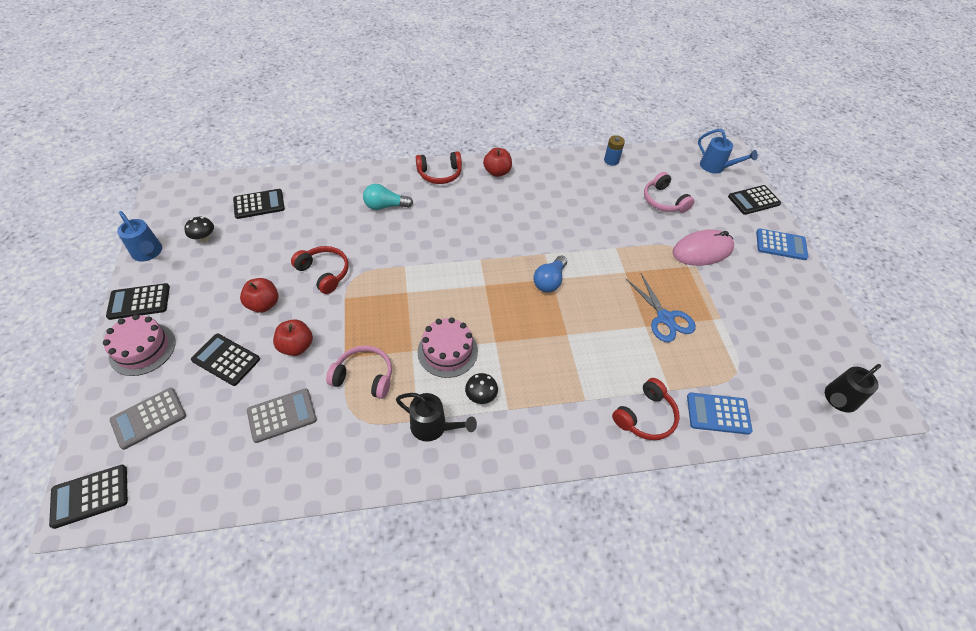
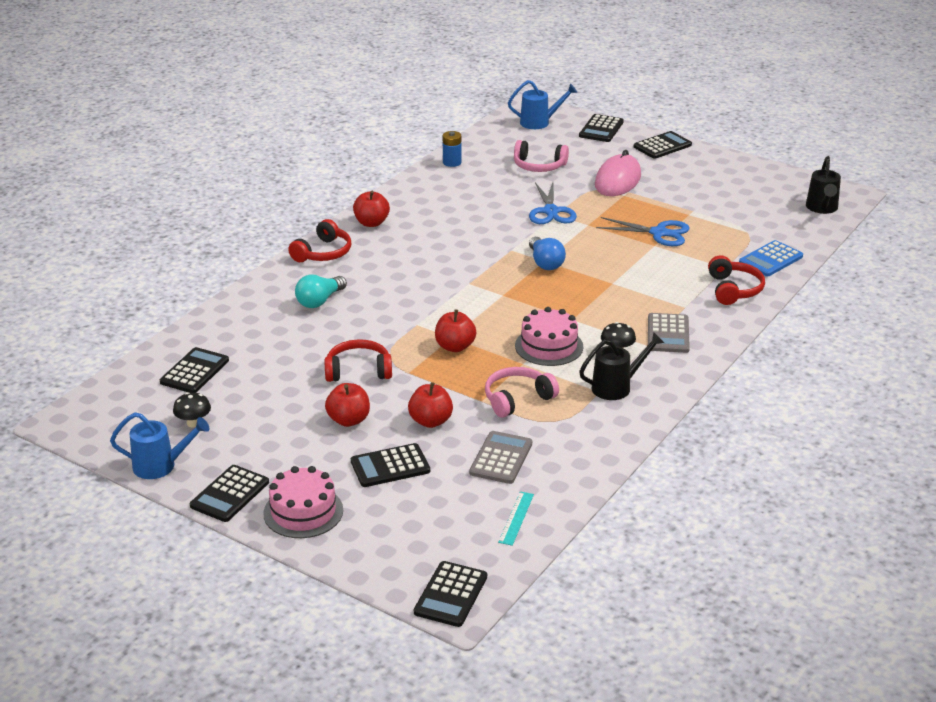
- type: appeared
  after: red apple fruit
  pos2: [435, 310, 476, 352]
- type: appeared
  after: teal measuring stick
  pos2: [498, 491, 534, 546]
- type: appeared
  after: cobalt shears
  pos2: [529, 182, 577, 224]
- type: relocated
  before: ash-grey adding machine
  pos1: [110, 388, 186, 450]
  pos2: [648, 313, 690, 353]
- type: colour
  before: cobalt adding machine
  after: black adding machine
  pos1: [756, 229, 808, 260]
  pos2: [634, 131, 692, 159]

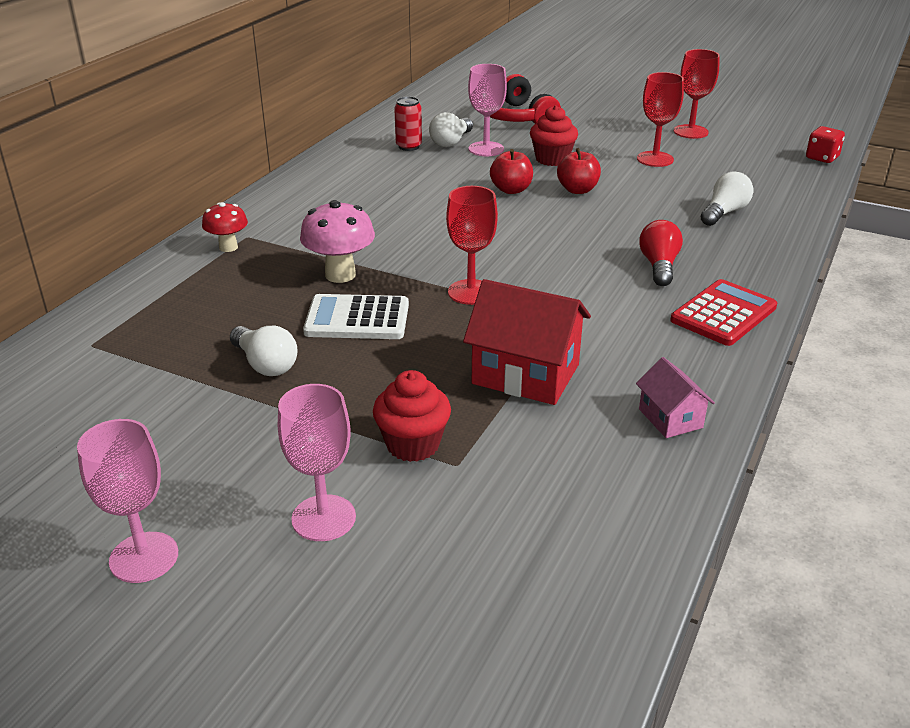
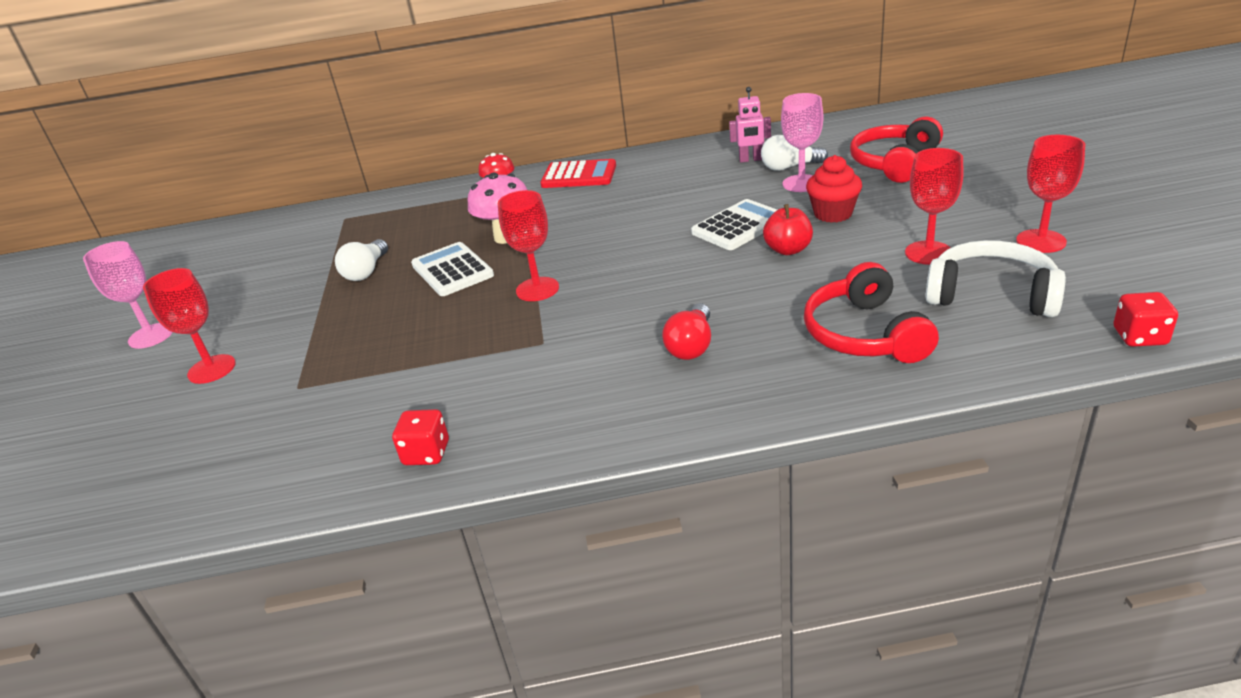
- type: missing
  before: red cupcake
  pos1: [373, 370, 451, 462]
- type: missing
  before: red house
  pos1: [463, 279, 591, 405]
- type: appeared
  after: pure white headset
  pos2: [926, 240, 1066, 317]
- type: relocated
  before: red adding machine
  pos1: [670, 279, 777, 346]
  pos2: [540, 159, 616, 188]
- type: exchanged
  before: red tin
  after: rose-pink robot figure
  pos1: [394, 96, 422, 151]
  pos2: [729, 87, 771, 162]
- type: exchanged
  before: red apple fruit
  after: pure white adding machine
  pos1: [490, 149, 533, 194]
  pos2: [691, 199, 777, 250]
- type: exchanged
  before: rose-pink house
  after: red game die
  pos1: [636, 357, 715, 438]
  pos2: [392, 409, 449, 465]
- type: exchanged
  before: pure white lightbulb
  after: red headset
  pos1: [701, 171, 754, 226]
  pos2: [804, 262, 939, 363]
- type: colour
  before: rose-pink goblet
  after: red goblet
  pos1: [278, 384, 356, 541]
  pos2: [143, 268, 236, 384]
- type: spun
  before: red lightbulb
  pos1: [639, 220, 683, 286]
  pos2: [662, 303, 711, 360]
  turn: 135

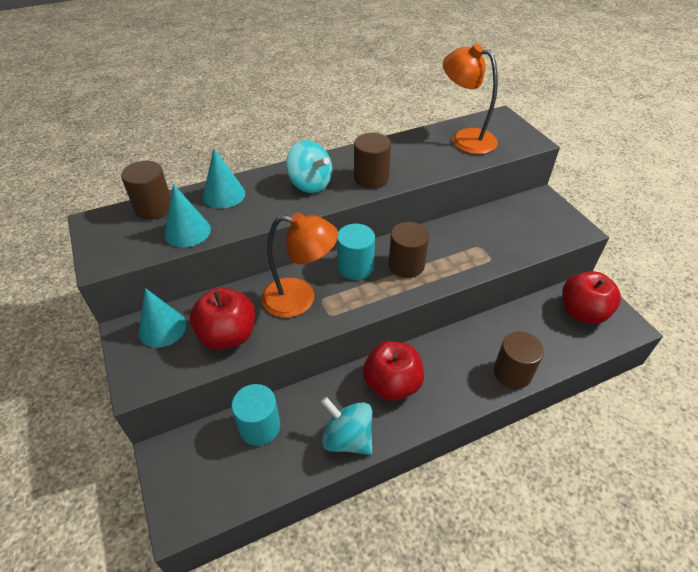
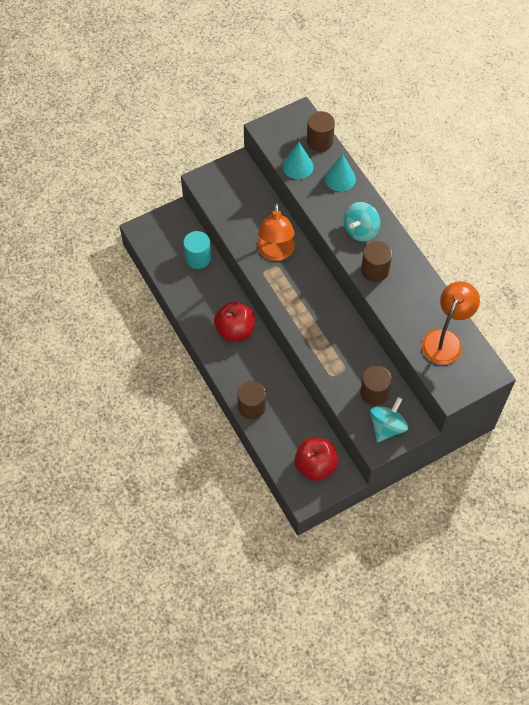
- type: missing
  before: teal solid cone
  pos1: [138, 288, 186, 348]
- type: missing
  before: red apple fruit
  pos1: [190, 287, 255, 350]
- type: missing
  before: teal cylinder
  pos1: [337, 224, 375, 280]
- type: relocated
  before: teal toy top
  pos1: [321, 397, 372, 455]
  pos2: [370, 397, 408, 442]
- type: relocated
  before: dark brown cylinder
  pos1: [388, 222, 429, 278]
  pos2: [360, 366, 392, 406]

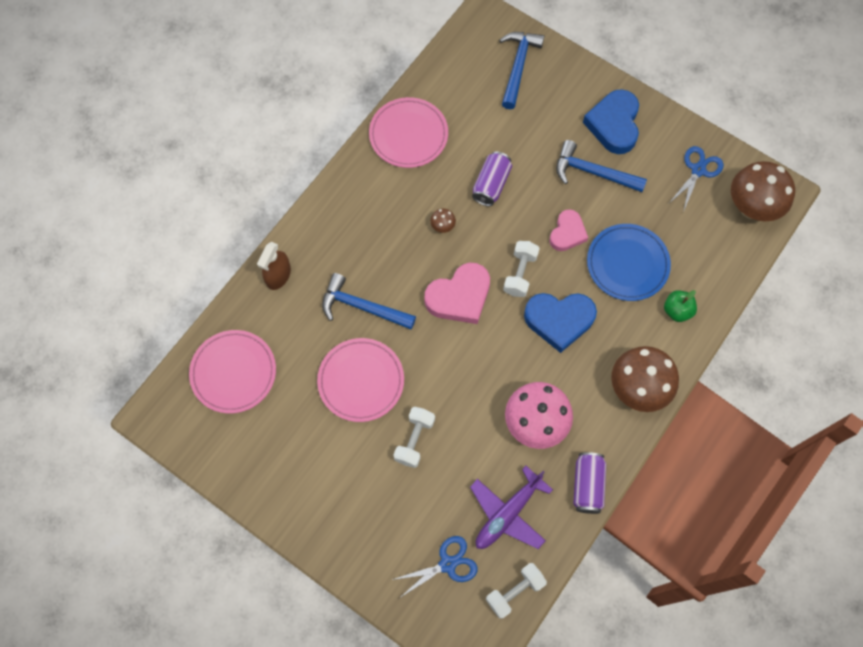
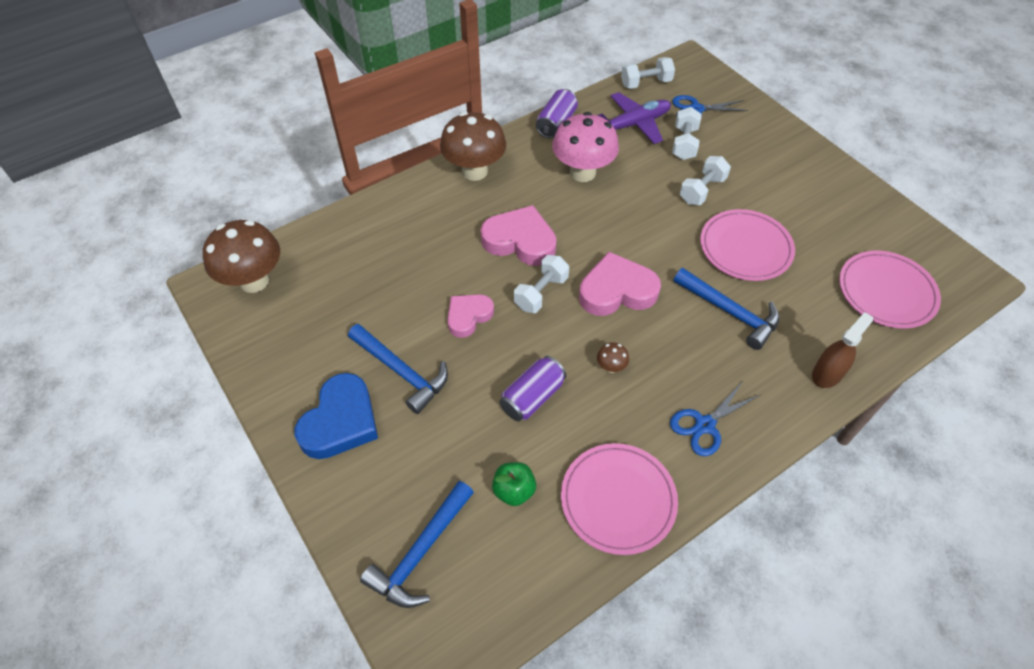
- type: missing
  before: cobalt flat dish
  pos1: [587, 224, 671, 301]
- type: appeared
  after: pure white hand weight
  pos2: [672, 107, 702, 160]
- type: relocated
  before: green apple fruit
  pos1: [664, 290, 697, 322]
  pos2: [492, 462, 536, 506]
- type: relocated
  before: cobalt shears
  pos1: [669, 146, 724, 212]
  pos2: [670, 381, 760, 456]
- type: colour
  before: cobalt heart
  after: rose-pink heart
  pos1: [524, 293, 597, 353]
  pos2: [481, 205, 557, 266]

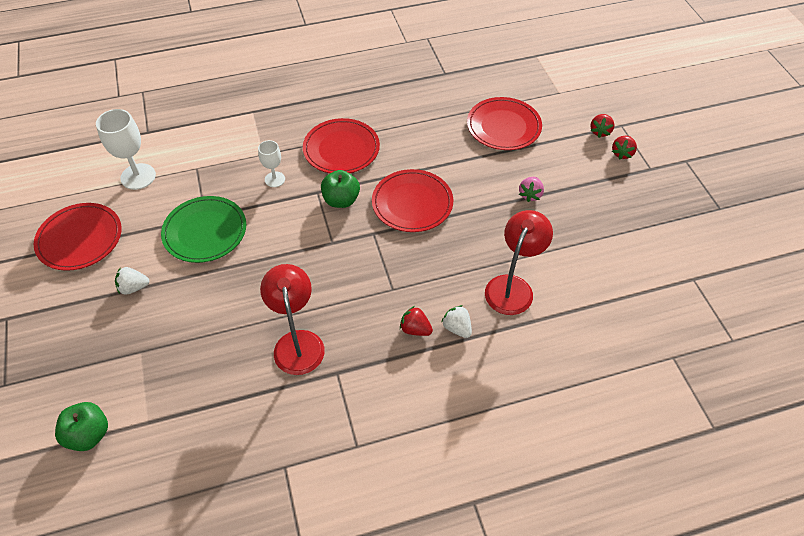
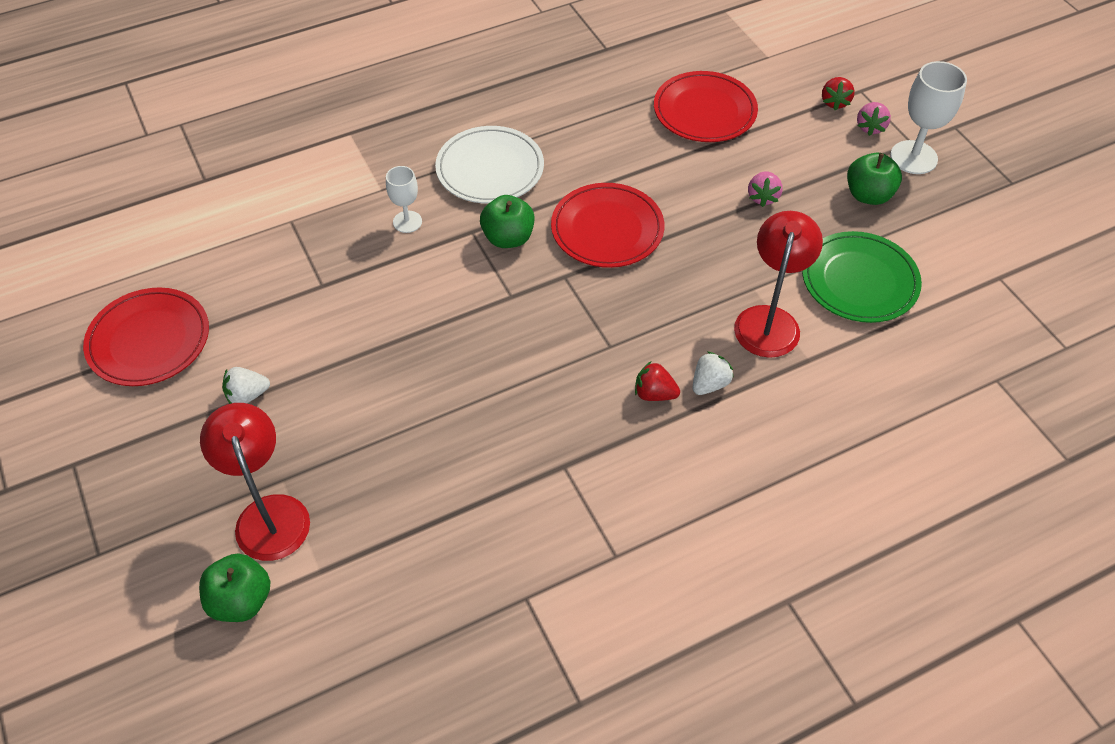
- type: appeared
  after: green apple fruit
  pos2: [847, 152, 902, 205]
- type: relocated
  before: pure white goblet
  pos1: [96, 109, 156, 190]
  pos2: [890, 61, 967, 174]
- type: relocated
  before: green flat dish
  pos1: [161, 196, 246, 263]
  pos2: [802, 231, 922, 323]
- type: relocated
  before: red lamp
  pos1: [260, 264, 325, 375]
  pos2: [200, 403, 310, 561]
- type: colour
  before: red flat dish
  after: pure white flat dish
  pos1: [303, 118, 380, 173]
  pos2: [435, 126, 544, 204]
- type: colour
  before: red berry
  after: rose-pink berry
  pos1: [612, 136, 637, 160]
  pos2: [857, 102, 891, 136]
- type: spun
  before: pure white berry
  pos1: [441, 305, 472, 338]
  pos2: [693, 351, 734, 395]
  turn: 90

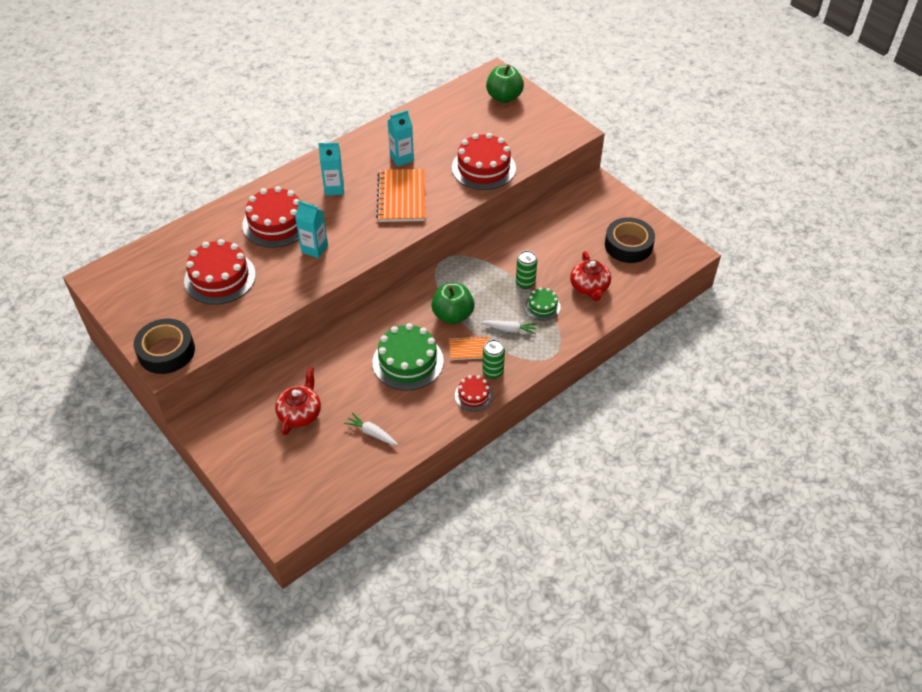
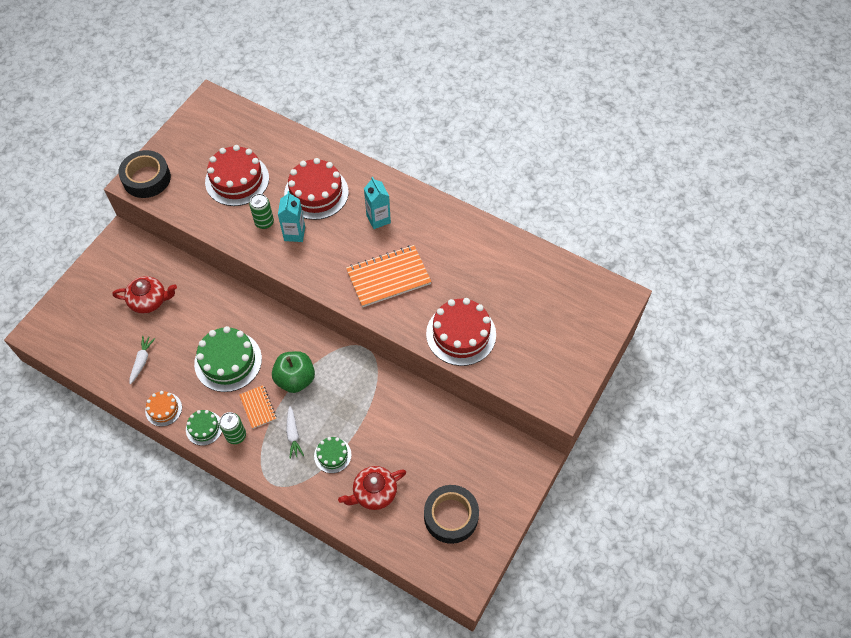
- type: missing
  before: teal milk carton
  pos1: [388, 110, 414, 167]
- type: missing
  before: green apple fruit
  pos1: [486, 65, 524, 103]
- type: appeared
  after: orange-coloured cake
  pos2: [145, 391, 182, 427]
- type: relocated
  before: green tin
  pos1: [516, 250, 537, 289]
  pos2: [249, 194, 274, 229]
- type: colour
  before: red cake
  after: green cake
  pos1: [455, 375, 493, 411]
  pos2: [186, 410, 222, 446]

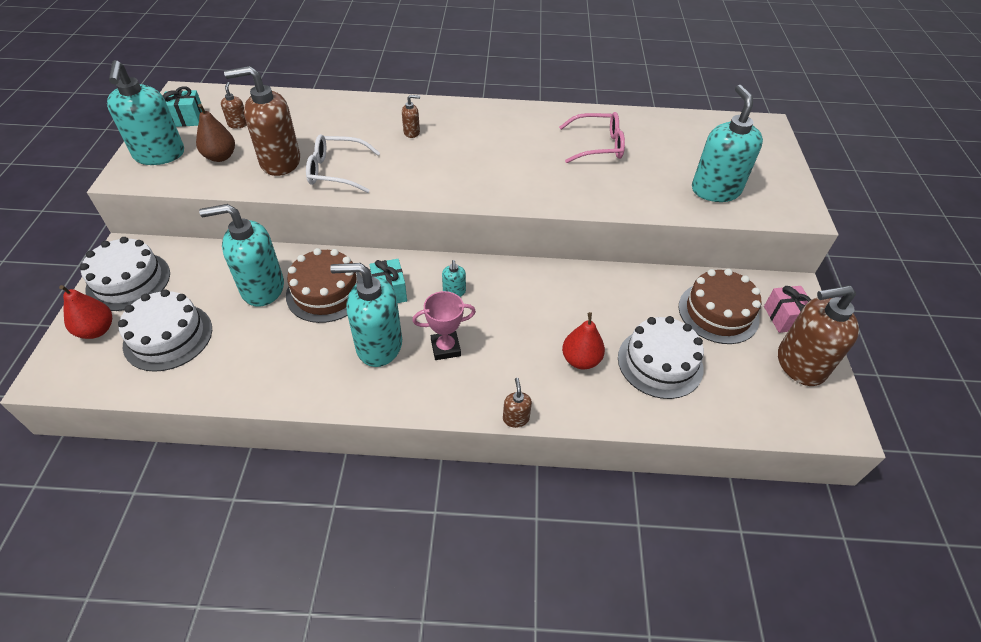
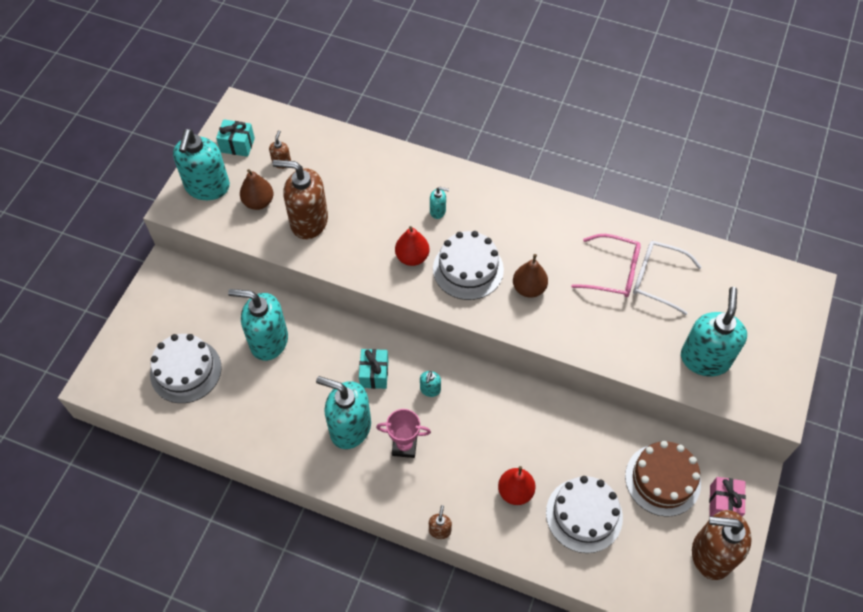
- type: missing
  before: dark brown cake
  pos1: [286, 248, 362, 323]
- type: appeared
  after: dark brown pear fruit
  pos2: [513, 254, 548, 298]
- type: relocated
  before: red pear fruit
  pos1: [59, 285, 112, 339]
  pos2: [395, 226, 429, 266]
- type: relocated
  before: pure white cake
  pos1: [80, 237, 170, 311]
  pos2: [433, 231, 504, 300]
- type: relocated
  before: pure white spectacles
  pos1: [306, 134, 380, 193]
  pos2: [633, 241, 702, 315]
- type: colour
  before: dark brown pump bottle
  after: teal pump bottle
  pos1: [402, 95, 420, 138]
  pos2: [430, 187, 449, 219]

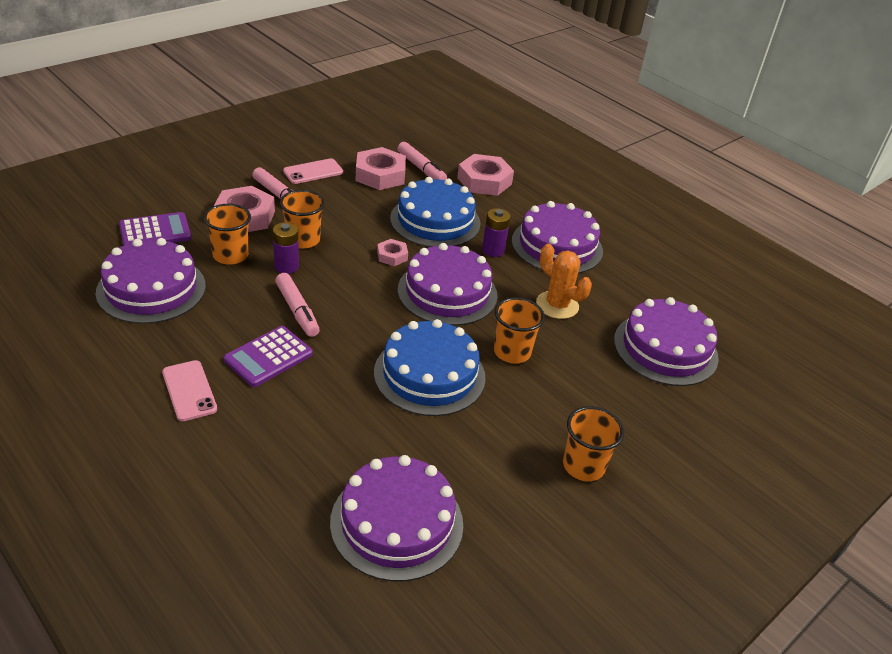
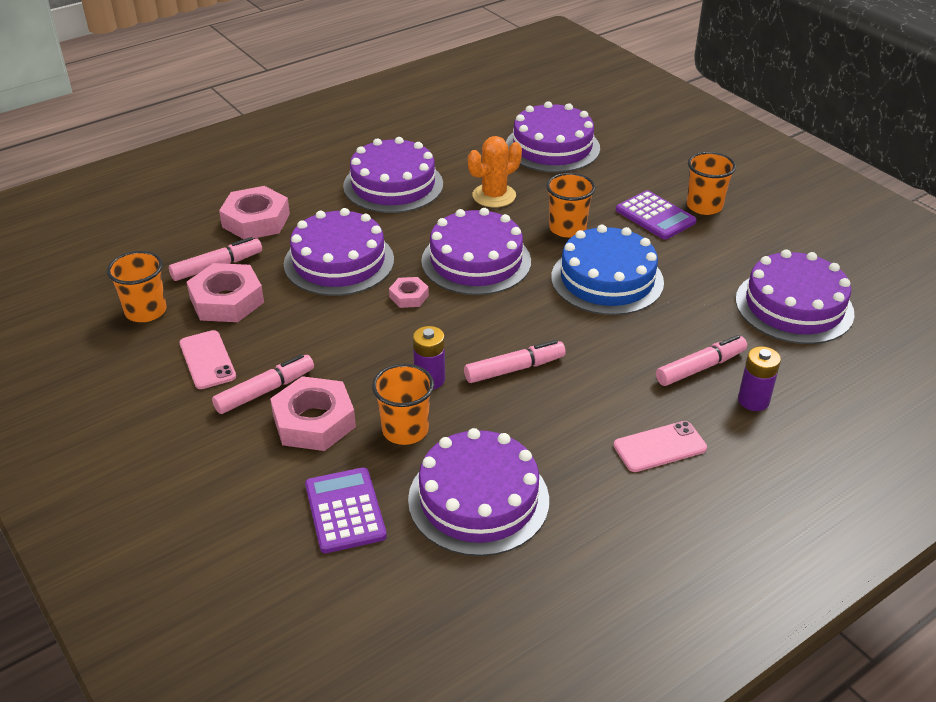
- type: appeared
  after: rose-pink felt pen
  pos2: [656, 335, 747, 386]
- type: relocated
  before: royal purple adding machine
  pos1: [224, 326, 313, 387]
  pos2: [616, 190, 697, 240]
- type: relocated
  before: orange-coloured beaker
  pos1: [280, 190, 325, 249]
  pos2: [107, 251, 167, 322]
- type: relocated
  before: royal purple power cell
  pos1: [482, 208, 511, 257]
  pos2: [738, 346, 781, 411]
- type: colour
  before: cobalt cake
  after: royal purple cake
  pos1: [390, 177, 480, 247]
  pos2: [284, 208, 394, 296]

